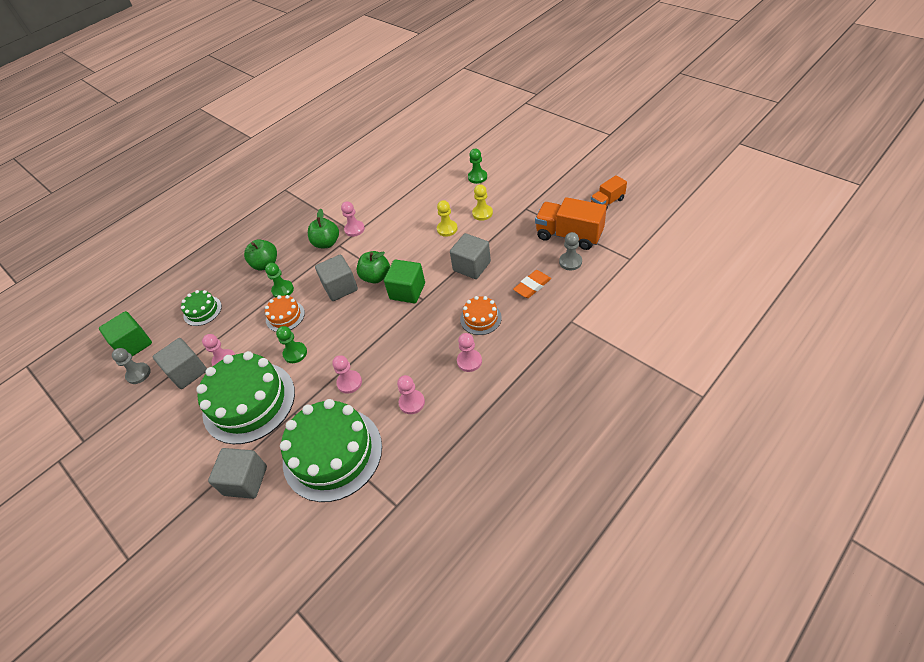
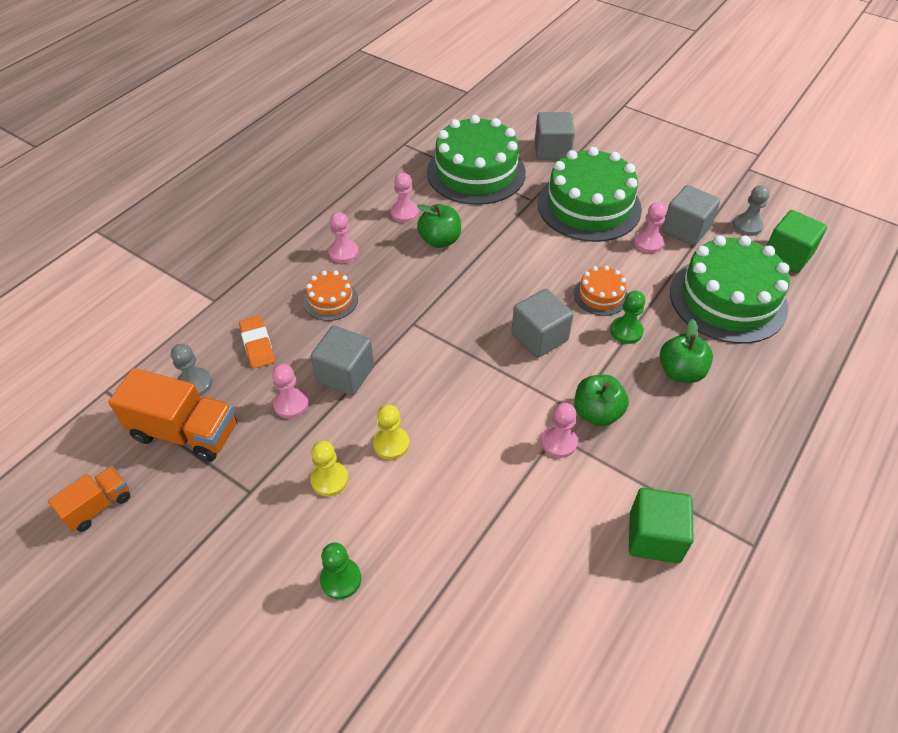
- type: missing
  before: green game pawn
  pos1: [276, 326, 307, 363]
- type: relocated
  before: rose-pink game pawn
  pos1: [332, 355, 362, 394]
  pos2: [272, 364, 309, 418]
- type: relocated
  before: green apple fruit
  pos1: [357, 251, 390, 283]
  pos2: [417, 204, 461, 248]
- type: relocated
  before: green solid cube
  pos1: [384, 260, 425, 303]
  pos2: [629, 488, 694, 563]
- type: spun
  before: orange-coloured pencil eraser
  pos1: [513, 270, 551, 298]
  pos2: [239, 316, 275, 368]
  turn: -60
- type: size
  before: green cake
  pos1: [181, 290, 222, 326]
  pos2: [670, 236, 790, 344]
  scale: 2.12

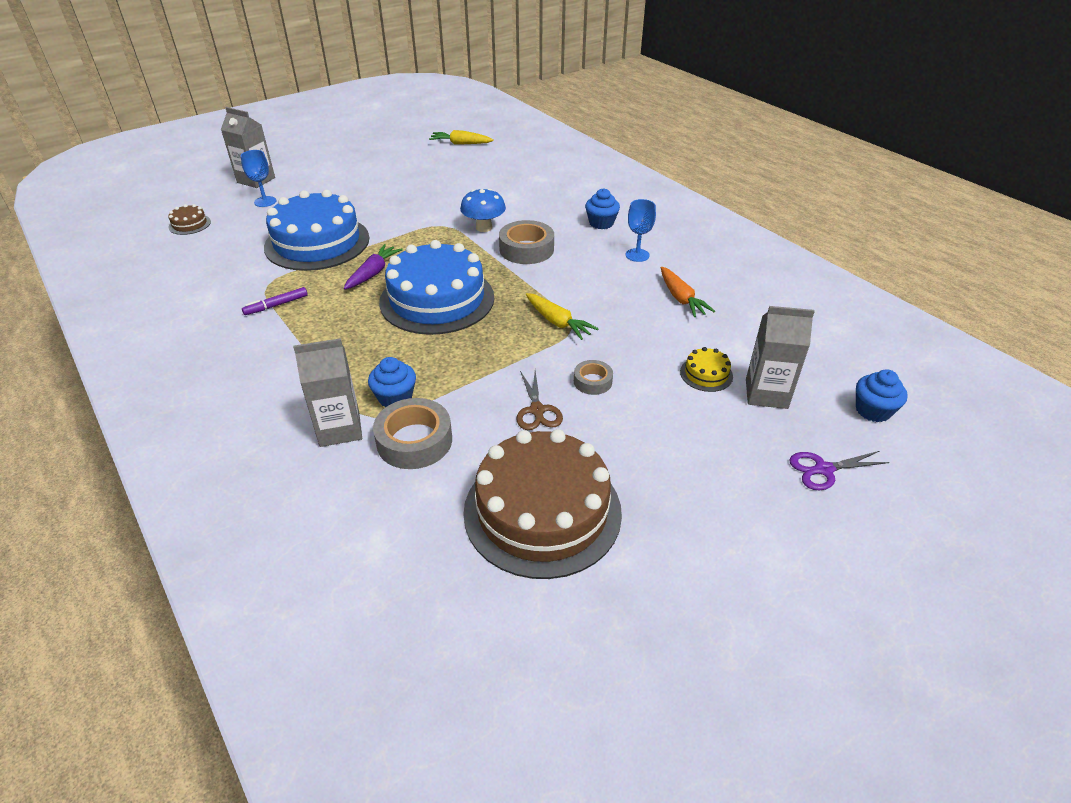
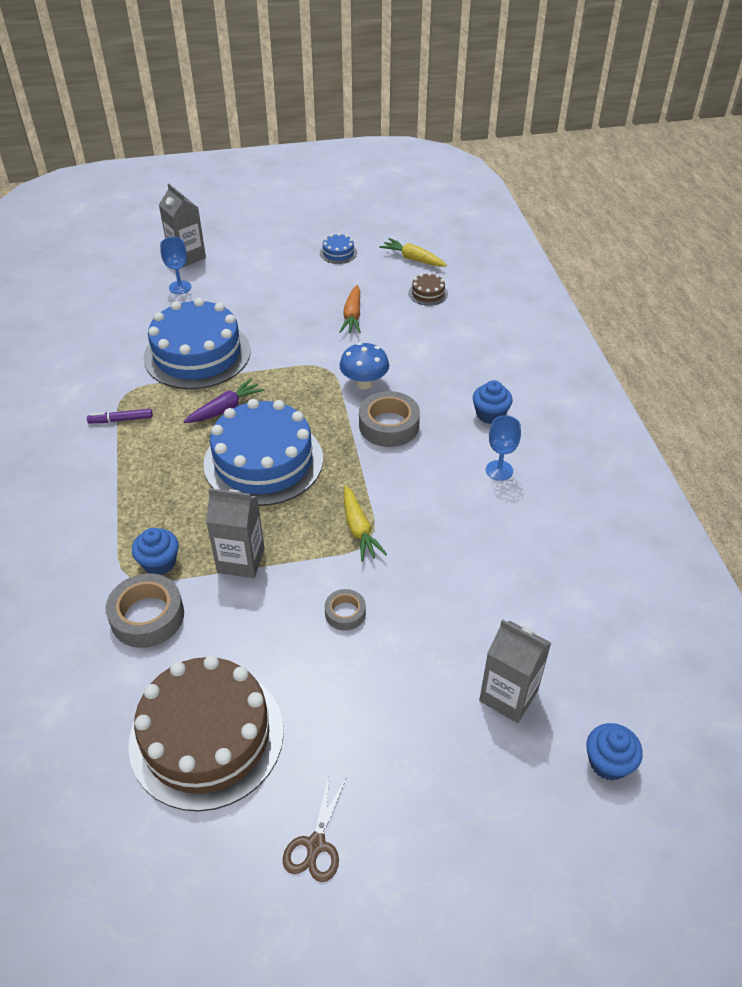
- type: missing
  before: golden cake
  pos1: [680, 347, 733, 392]
- type: missing
  before: royal purple shears
  pos1: [789, 451, 890, 491]
- type: appeared
  after: cobalt cake
  pos2: [320, 233, 357, 264]
- type: relocated
  before: dark brown cake
  pos1: [168, 204, 211, 235]
  pos2: [408, 273, 448, 306]
- type: relocated
  before: ash-grey milk carton
  pos1: [293, 338, 362, 447]
  pos2: [206, 488, 265, 578]
- type: relocated
  before: dark brown shears
  pos1: [516, 370, 563, 430]
  pos2: [283, 775, 347, 882]
- type: relocated
  before: orange-coloured root vegetable
  pos1: [661, 267, 715, 317]
  pos2: [340, 285, 361, 334]

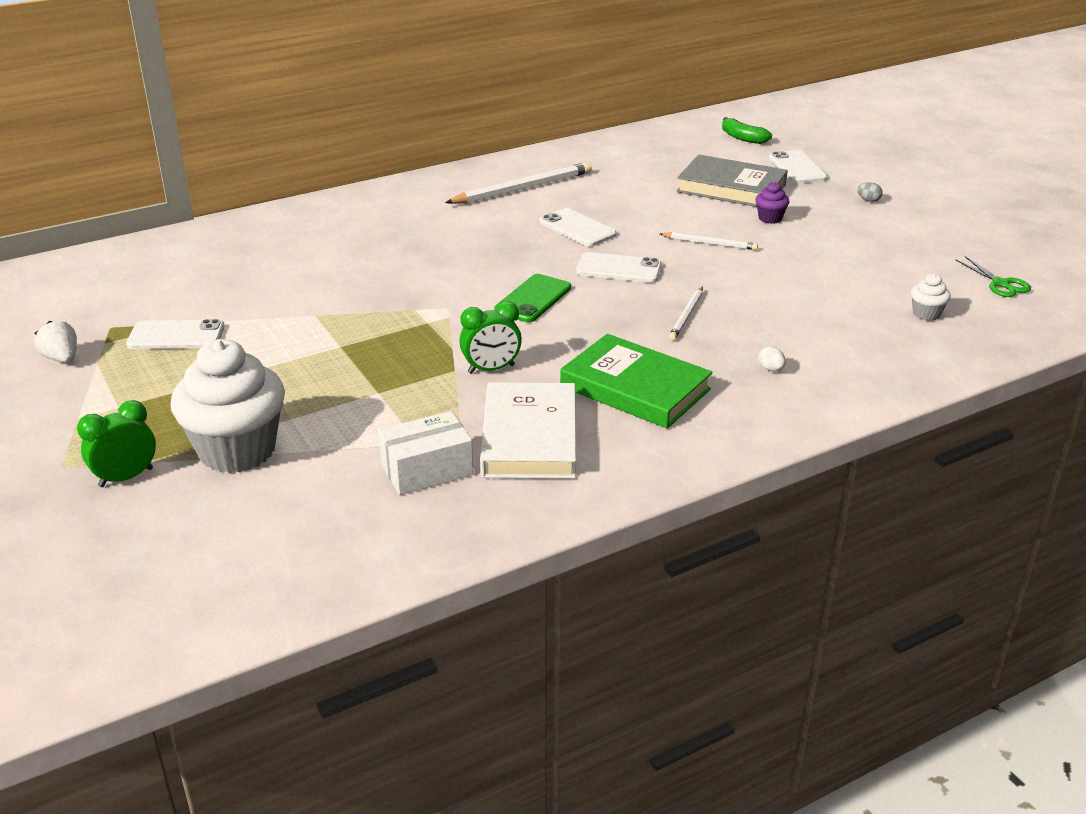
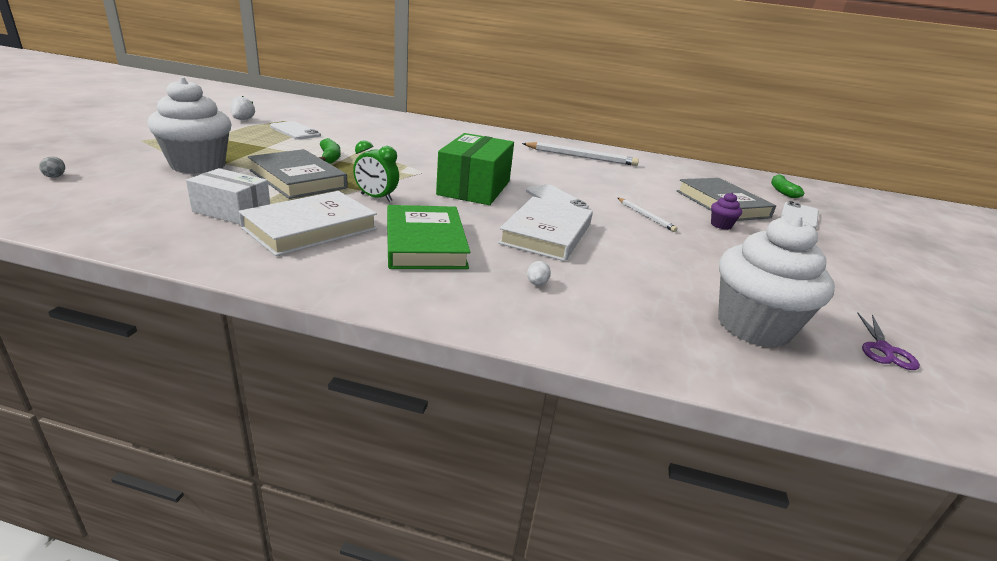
- type: missing
  before: green clock
  pos1: [77, 400, 156, 487]
- type: missing
  before: pure white phone
  pos1: [539, 208, 616, 247]
- type: appeared
  after: ash-grey hardback
  pos2: [248, 149, 348, 199]
- type: appeared
  after: green banana fruit
  pos2: [319, 138, 341, 164]
- type: relocated
  before: ash-grey egg
  pos1: [857, 182, 883, 202]
  pos2: [39, 157, 65, 178]
- type: exchanged
  before: green phone
  after: green package
  pos1: [494, 274, 571, 322]
  pos2: [436, 133, 514, 205]
- type: exchanged
  before: pure white wooden pencil
  after: pure white hardback
  pos1: [669, 286, 703, 340]
  pos2: [498, 197, 593, 261]
- type: colour
  before: green shears
  after: royal purple shears
  pos1: [956, 256, 1031, 297]
  pos2: [857, 312, 920, 370]
- type: size
  before: pure white cupcake
  pos1: [911, 273, 951, 321]
  pos2: [718, 215, 835, 348]
  scale: 2.38

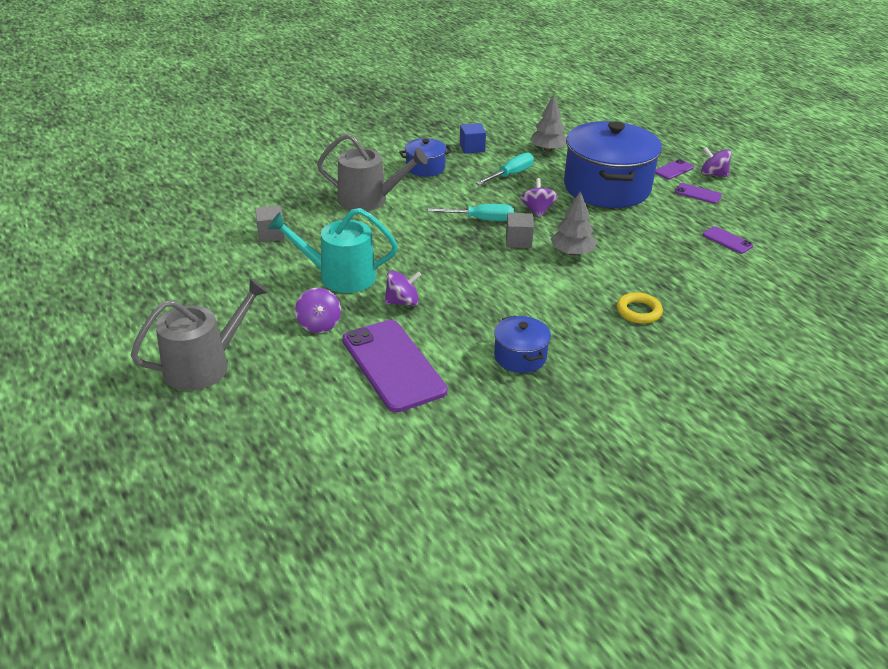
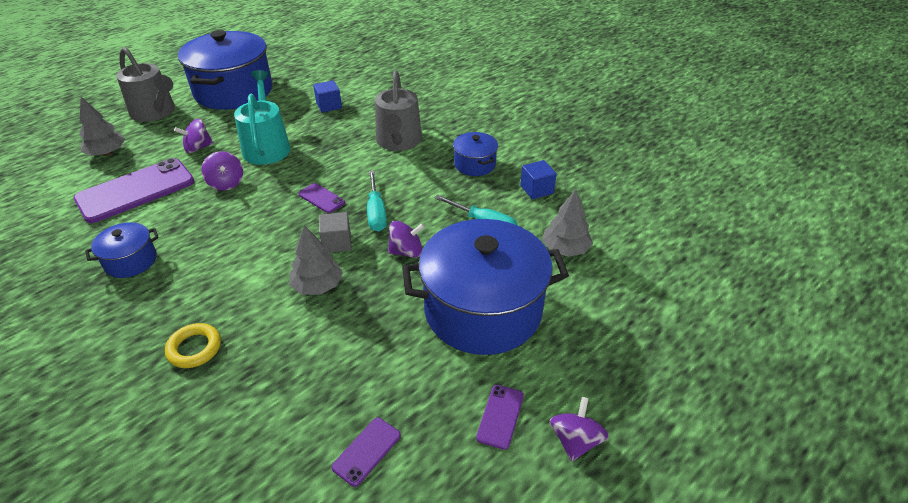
- type: appeared
  after: ash-grey toy tree
  pos2: [79, 97, 125, 156]
- type: appeared
  after: cobalt stockpot
  pos2: [178, 30, 272, 110]
- type: relocated
  before: royal purple phone
  pos1: [655, 159, 694, 180]
  pos2: [298, 183, 345, 213]
- type: colour
  before: ash-grey solid cube
  after: cobalt solid cube
  pos1: [255, 206, 285, 242]
  pos2: [313, 80, 342, 113]

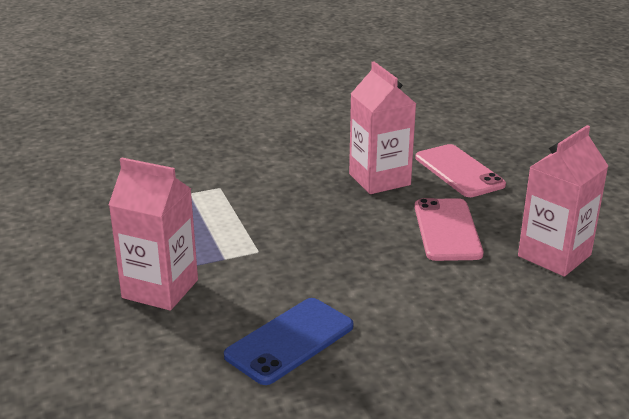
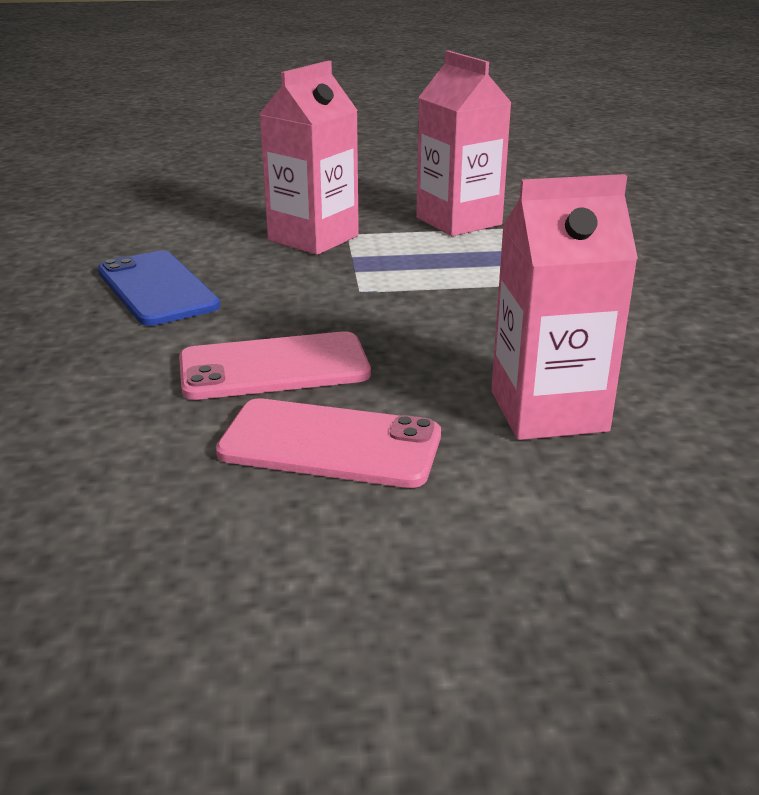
- type: relocated
  before: rose-pink phone
  pos1: [415, 144, 506, 197]
  pos2: [179, 332, 371, 400]
- type: relocated
  before: rose-pink milk carton
  pos1: [518, 125, 608, 277]
  pos2: [416, 50, 512, 236]

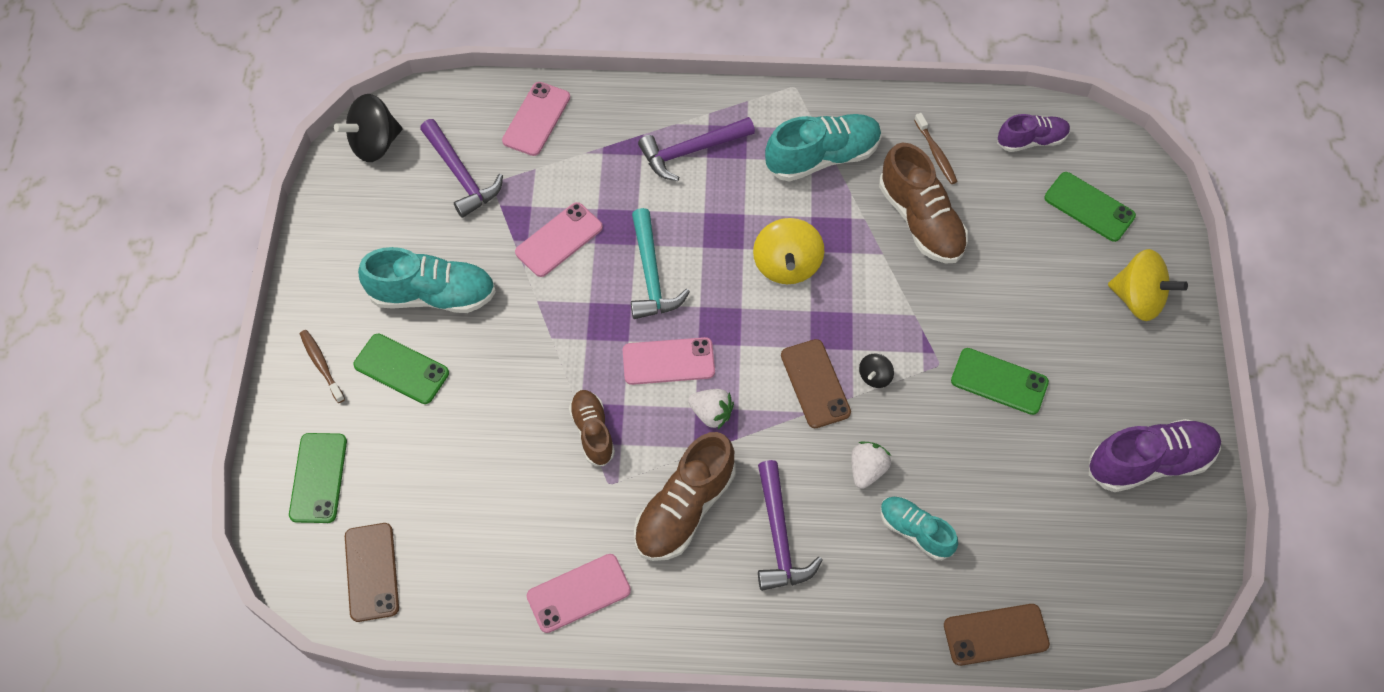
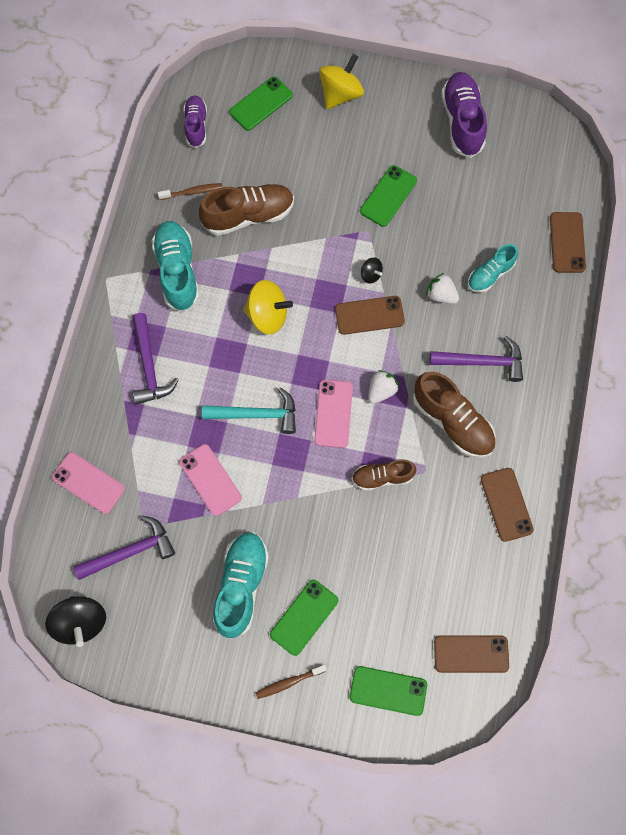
- type: colour
  before: rose-pink phone
  after: dark brown phone
  pos1: [527, 554, 631, 633]
  pos2: [481, 468, 534, 542]

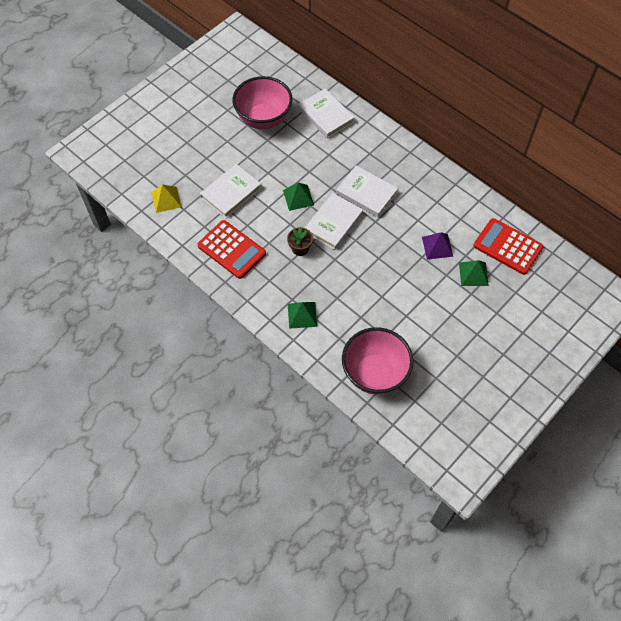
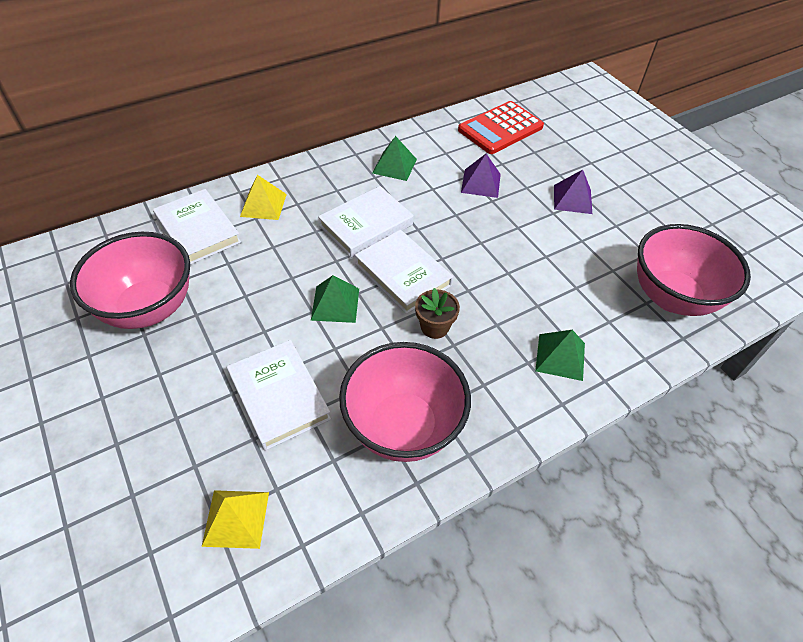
- type: appeared
  after: golden pyramid shape
  pos2: [240, 175, 287, 220]
- type: appeared
  after: royal purple pyramid shape
  pos2: [554, 170, 592, 214]
- type: relocated
  before: green pyramid shape
  pos1: [459, 260, 489, 286]
  pos2: [373, 136, 417, 181]
- type: exchanged
  before: red adding machine
  after: rose-pink deep dish
  pos1: [197, 220, 266, 279]
  pos2: [339, 342, 471, 462]
- type: spun
  before: pure white hardback
  pos1: [299, 88, 355, 139]
  pos2: [153, 189, 241, 265]
  turn: 75

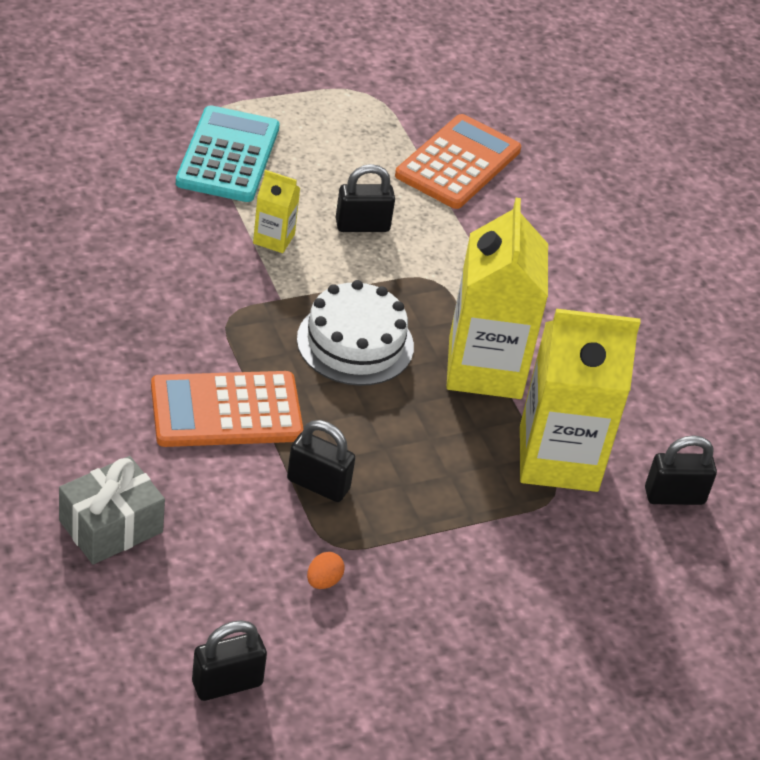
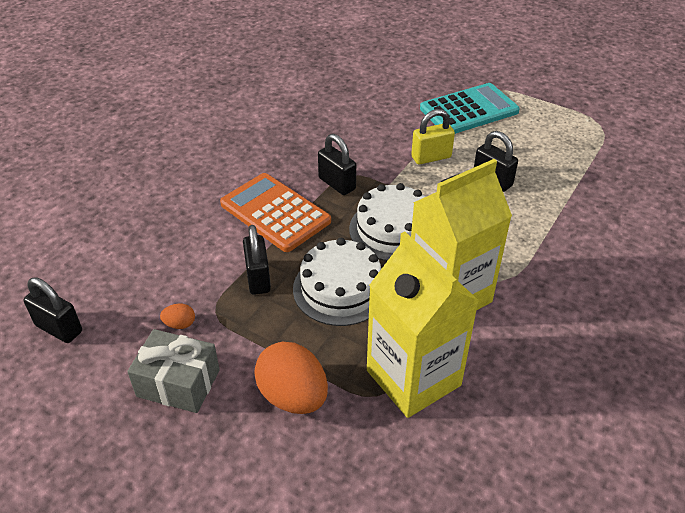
- type: missing
  before: orange-coloured adding machine
  pos1: [395, 114, 521, 209]
- type: appeared
  after: orange-coloured egg
  pos2: [254, 342, 328, 414]
- type: appeared
  after: pure white cake
  pos2: [293, 238, 381, 326]
- type: relocated
  before: ash-grey wrapped gift
  pos1: [59, 456, 165, 565]
  pos2: [127, 329, 220, 413]
- type: relocated
  before: black padlock
  pos1: [645, 435, 717, 505]
  pos2: [318, 134, 356, 195]
- type: exchanged
  before: golden milk carton
  after: golden padlock
  pos1: [253, 170, 300, 253]
  pos2: [411, 109, 455, 164]

